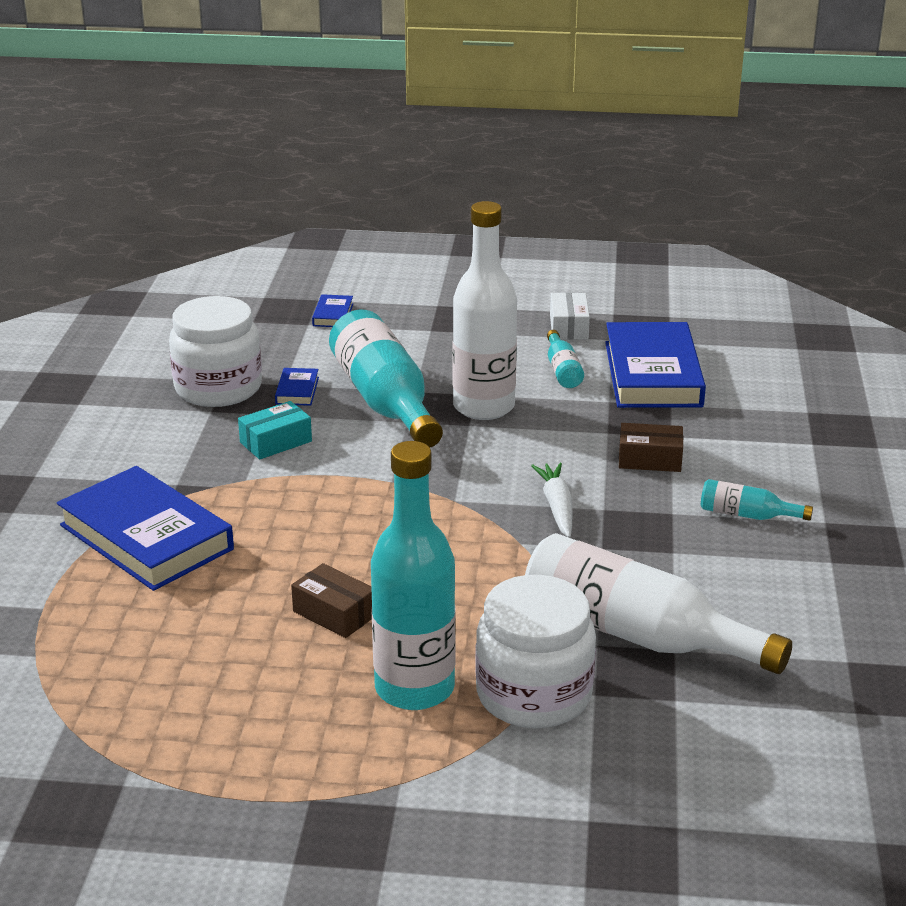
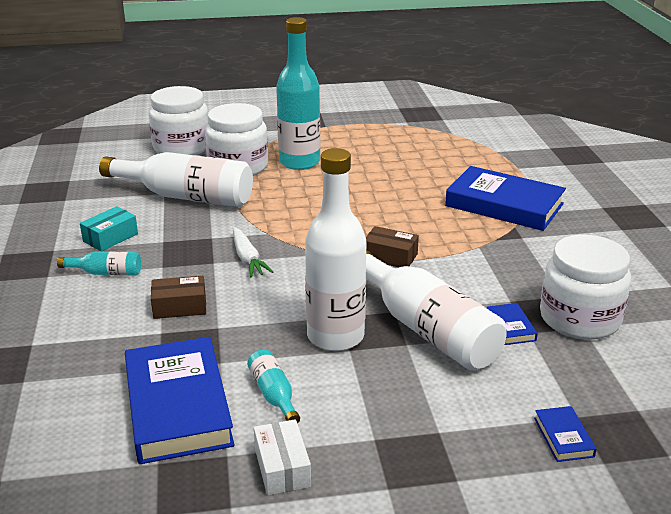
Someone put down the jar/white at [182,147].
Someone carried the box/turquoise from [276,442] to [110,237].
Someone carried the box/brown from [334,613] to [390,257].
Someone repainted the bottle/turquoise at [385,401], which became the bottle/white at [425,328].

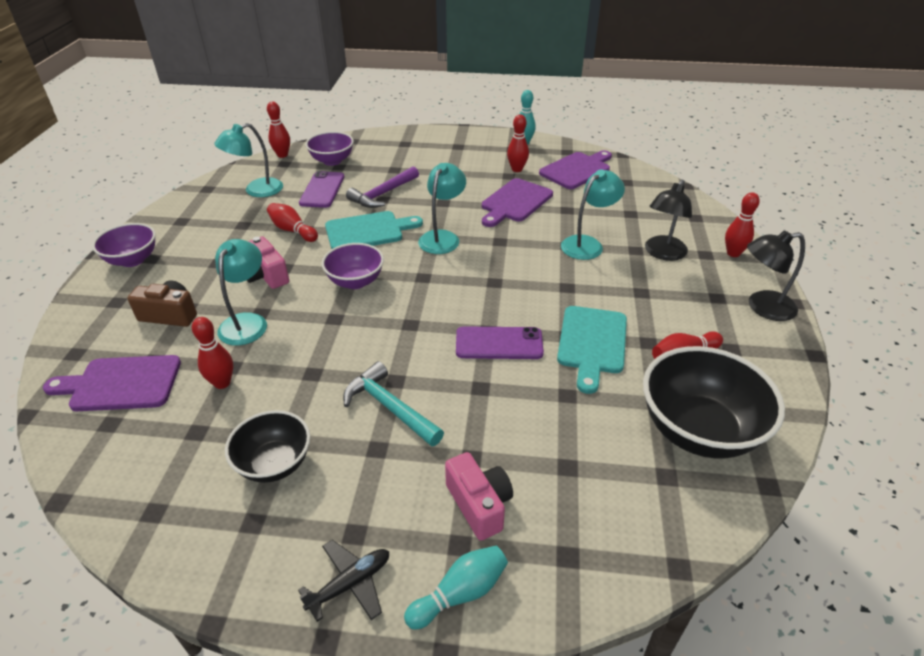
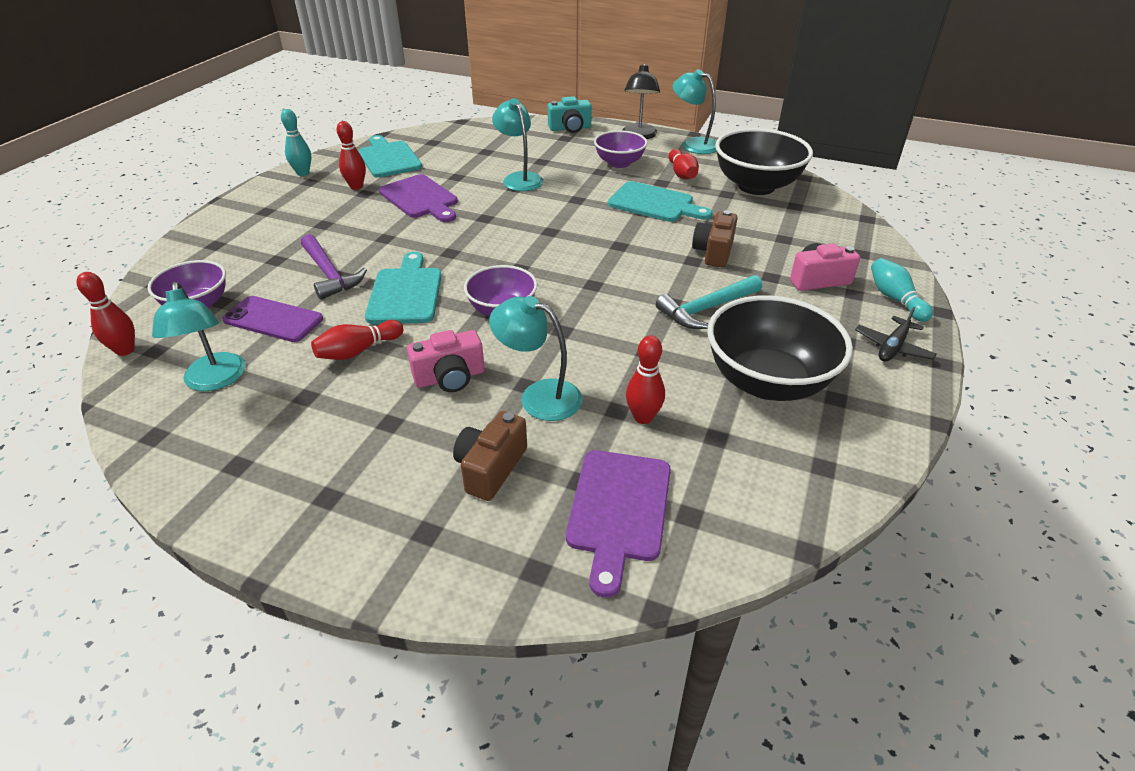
Someone took away the phone/purple at [499,343].
Someone took away the lamp/black at [662,253].
Someone put down the camera/brown at [714,252].
Someone carried the bowl/purple from [132,260] to [619,163].
Someone carried the lamp/turquoise from [442,237] to [693,144].
Someone swapped the bowling pin/red at [733,253] for the camera/turquoise at [570,128].
Someone repainted the cutting board/purple at [577,170], which became the cutting board/turquoise at [389,158].
Someone rotated the plane/black at [350,584] by 120 degrees counterclockwise.
Someone scaled the bowl/black at [274,464] by 1.66.

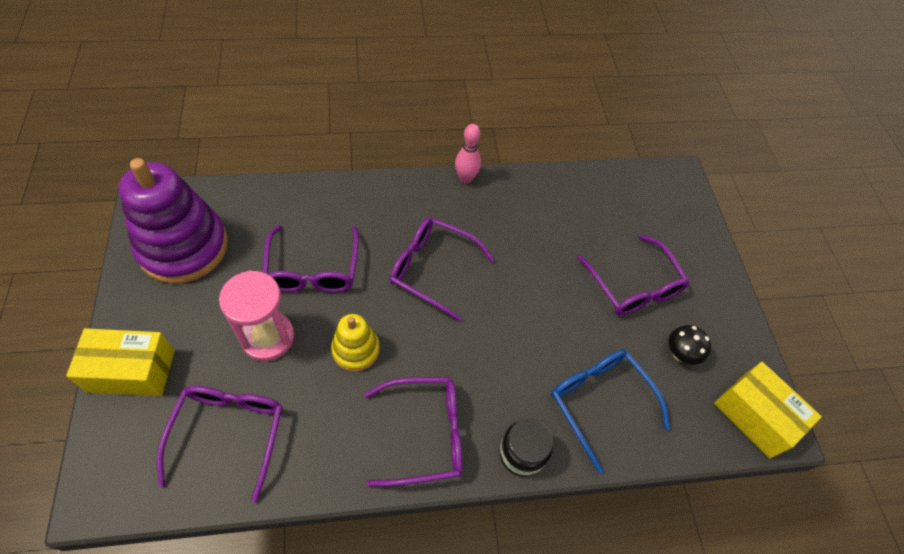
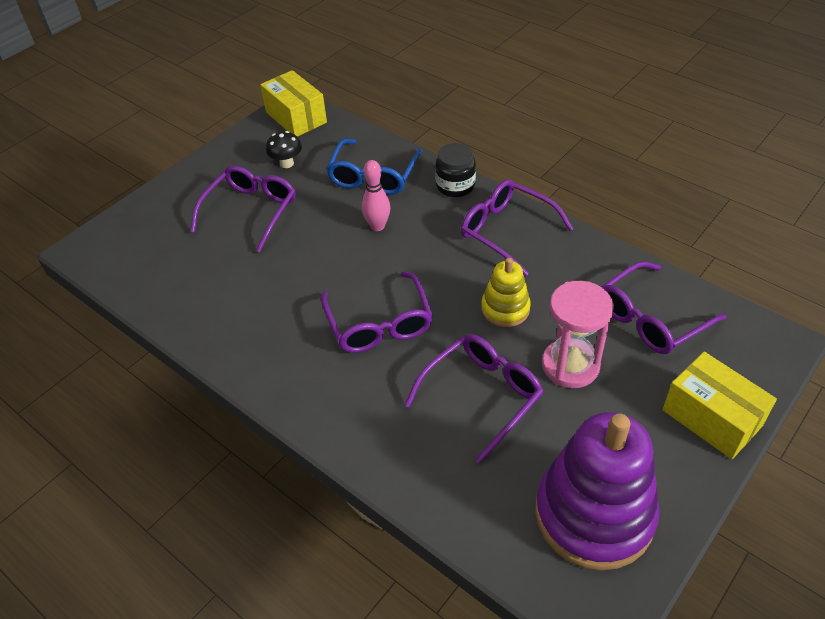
Someone carried the bowling pin/pink from [465,178] to [377,226].
Someone rotated the box/yellow at [754,416] by 45 degrees counterclockwise.

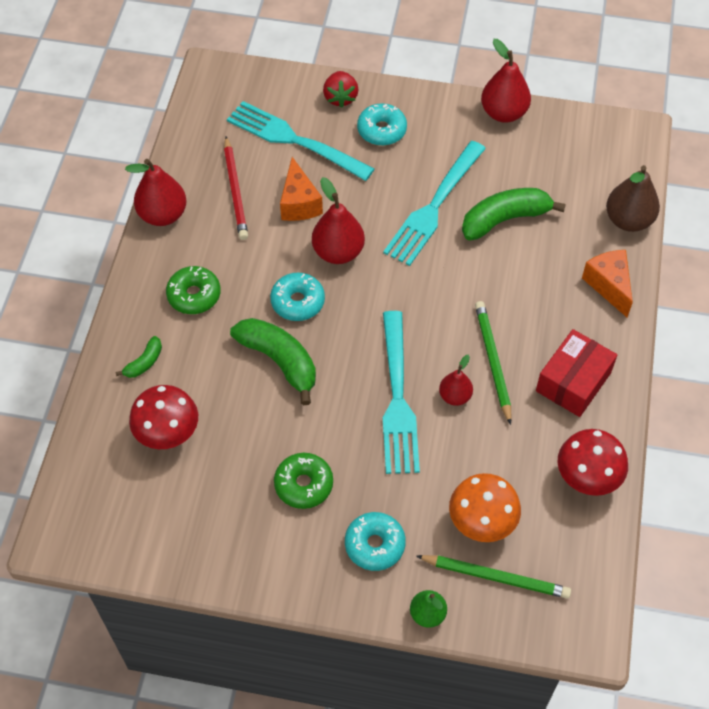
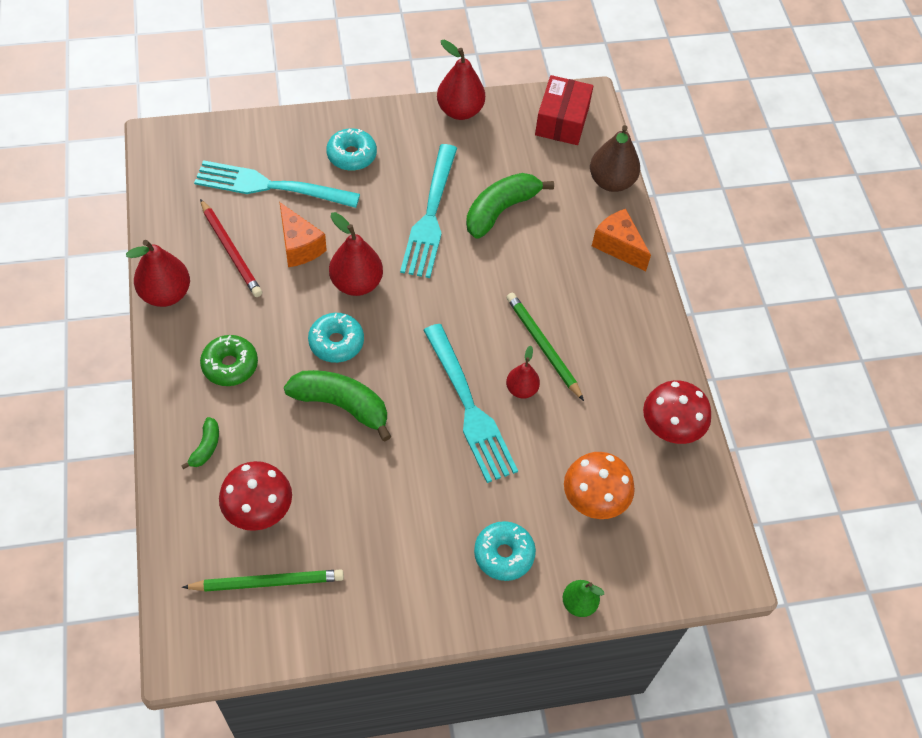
Someone took away the donut/green at [303,484].
Someone took away the strawberry/red at [340,98].
Someone carried the pencil/green from [495,577] to [267,582].
Someone carried the box/red from [573,382] to [562,121].

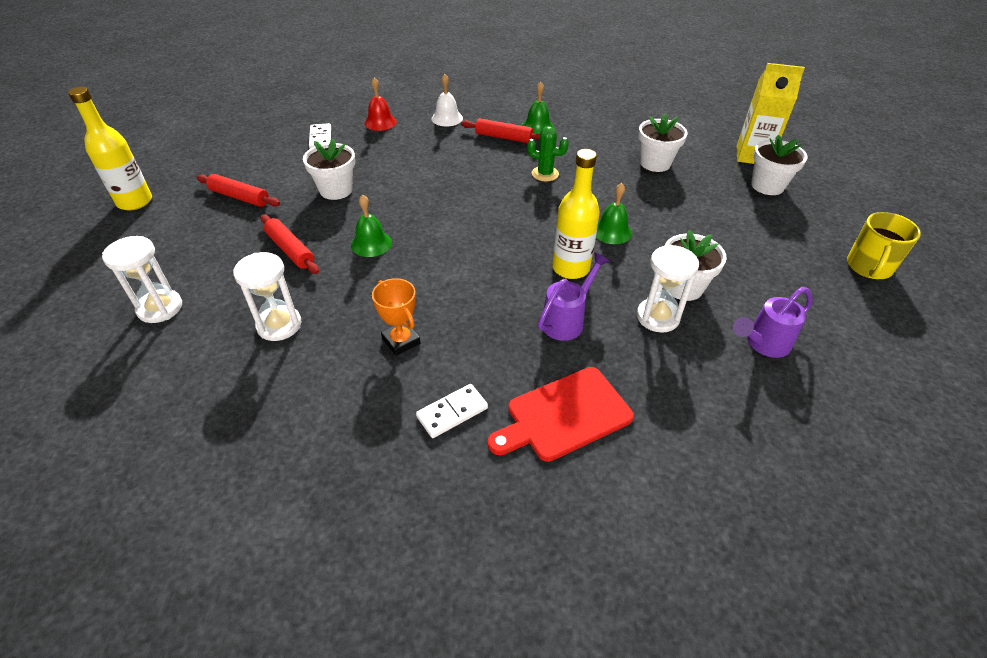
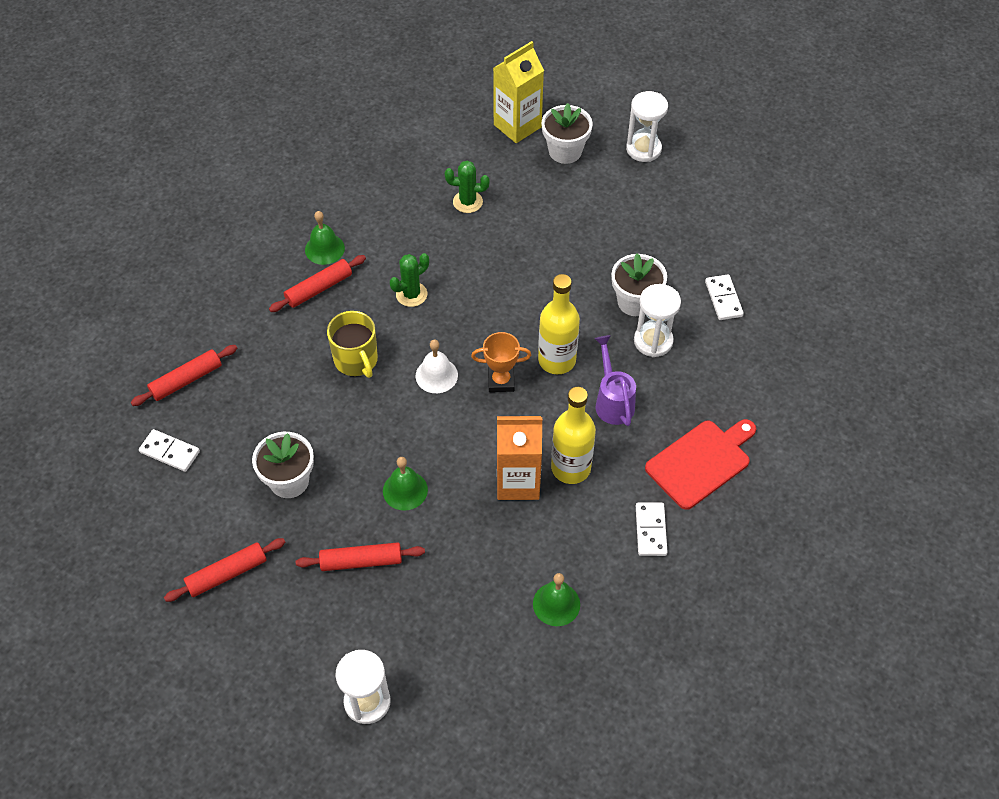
Someone put down the carton/orange at [518,482].
Someone carried the bottle/yellow from [135,202] to [571,468].
Someone carried the hourglass/white from [279,325] to [643,149].
Someone carried the trophy/orange from [401,341] to [501,381].
Someone carried the bell/white from [447,118] to [436,375].
Someone carried the bell/green from [612,231] to [556,604].
Someone carried the mug/yellow from [868,267] to [356,360].
Someone swapped the bell/red at [380,122] for the rolling pin/red at [186,380].
Someone swapped the flower pot/white at [655,163] for the cactus/green at [467,202].
Someone swapped the watering can/purple at [762,344] for the domino/white at [723,299].
Someone rotated the cutting board/red at [564,415] by 135 degrees counterclockwise.

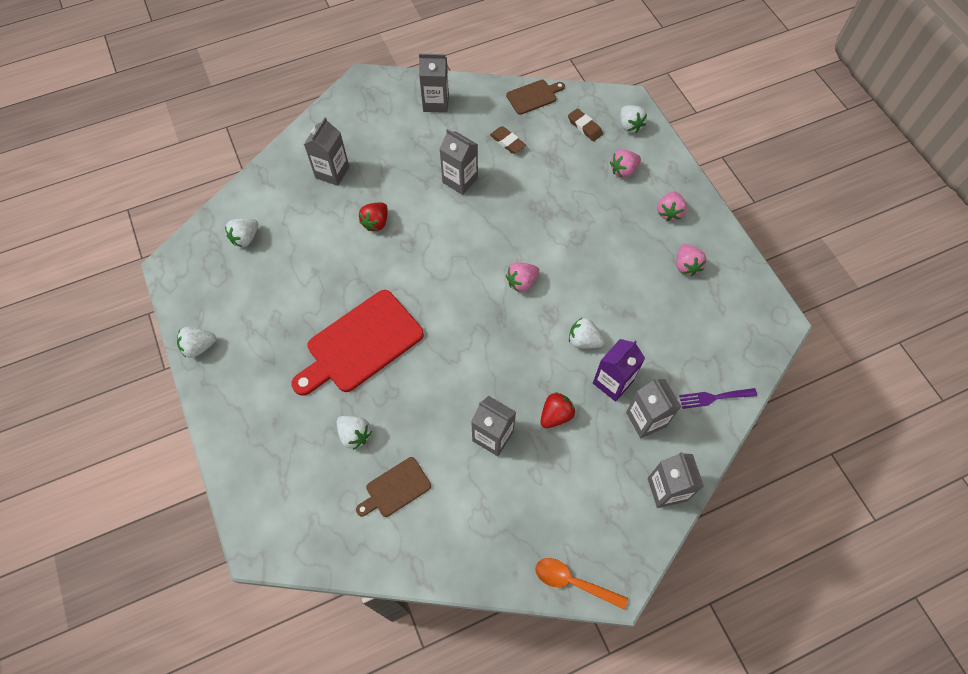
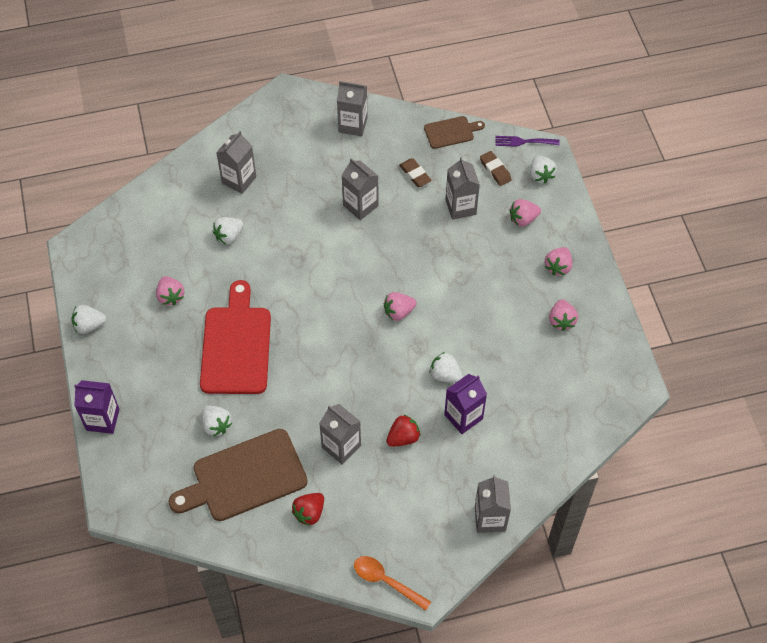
Someone put down the carton/purple at [103,419].
Someone put down the strawberry/pink at [170,296].
Someone carried the strawberry/white from [245,238] to [229,236].
Someone carried the strawberry/red from [376,223] to [309,513].
Someone carried the carton/grey from [646,419] to [460,207].
Someone carried the fork/purple from [714,397] to [523,142].
Someone rotated the cutting board/red at [360,344] by 120 degrees clockwise.
Someone scaled the cutting board/brown at [395,488] by 1.95.

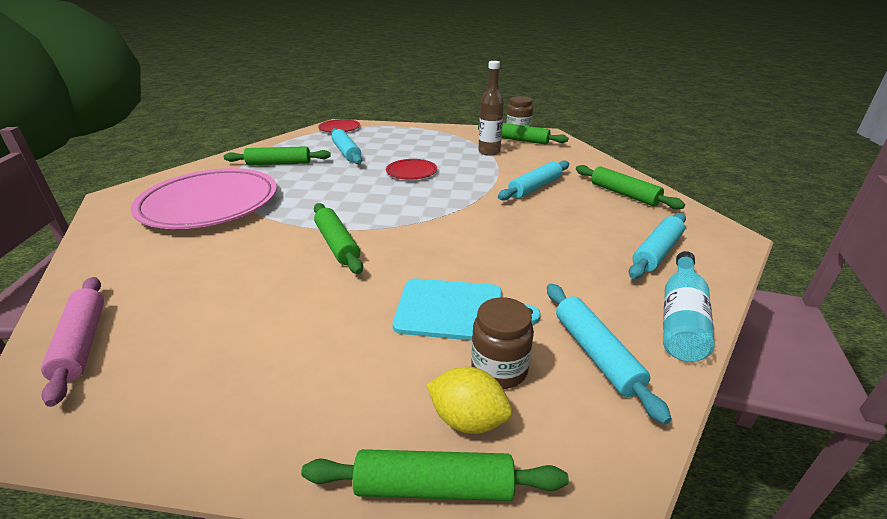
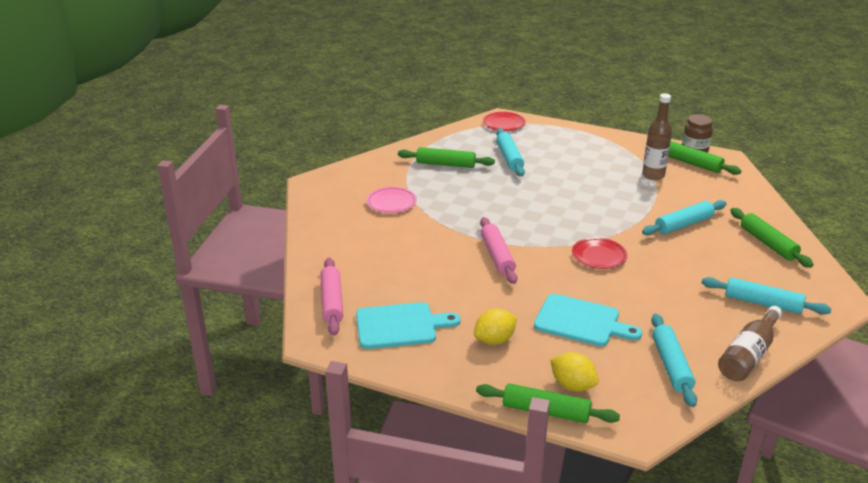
Someone took away the jar/brown at [499,369].
Someone put down the cutting board/turquoise at [400,326].
Someone put down the lemon/yellow at [494,340].
Someone carried the plate/red from [411,172] to [599,256].
Someone repainted the rolling pin/green at [337,244], which became the rolling pin/pink at [497,256].
Someone repainted the bottle/turquoise at [681,319], which became the bottle/brown at [748,355].
Someone rotated the rolling pin/turquoise at [656,252] by 60 degrees clockwise.
Someone scaled the plate/pink at [210,204] by 0.44.

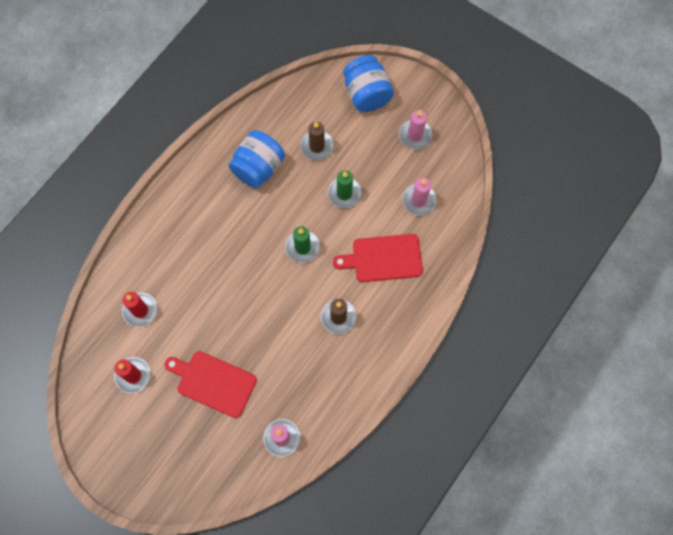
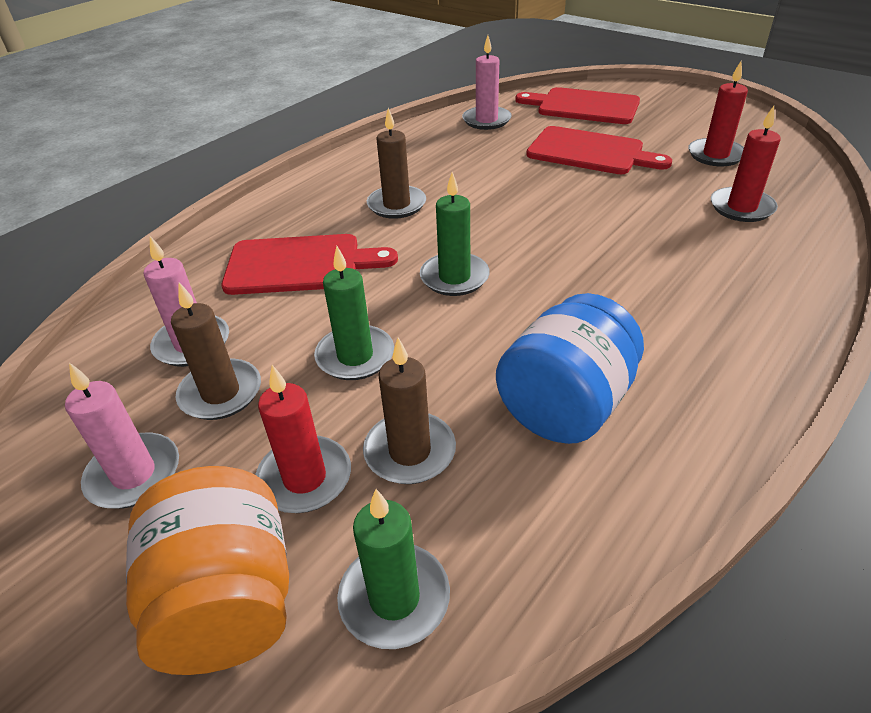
Someone put down the candle/brown at [221,393].
Someone put down the candle/red at [305,478].
Someone put down the candle/green at [394,598].
Someone put down the cutting board/red at [584,106].
Someone repainted the jar/blue at [367,94], which became the jar/orange at [228,601].

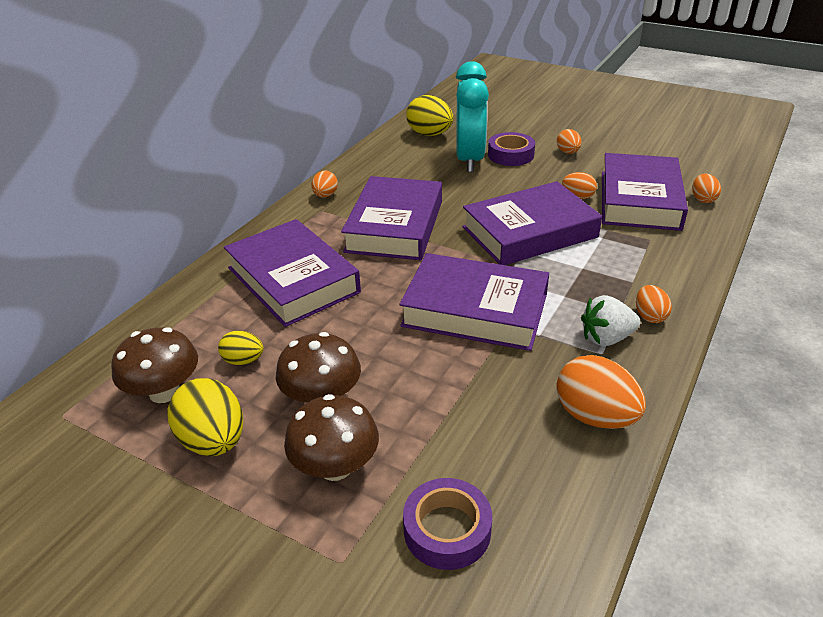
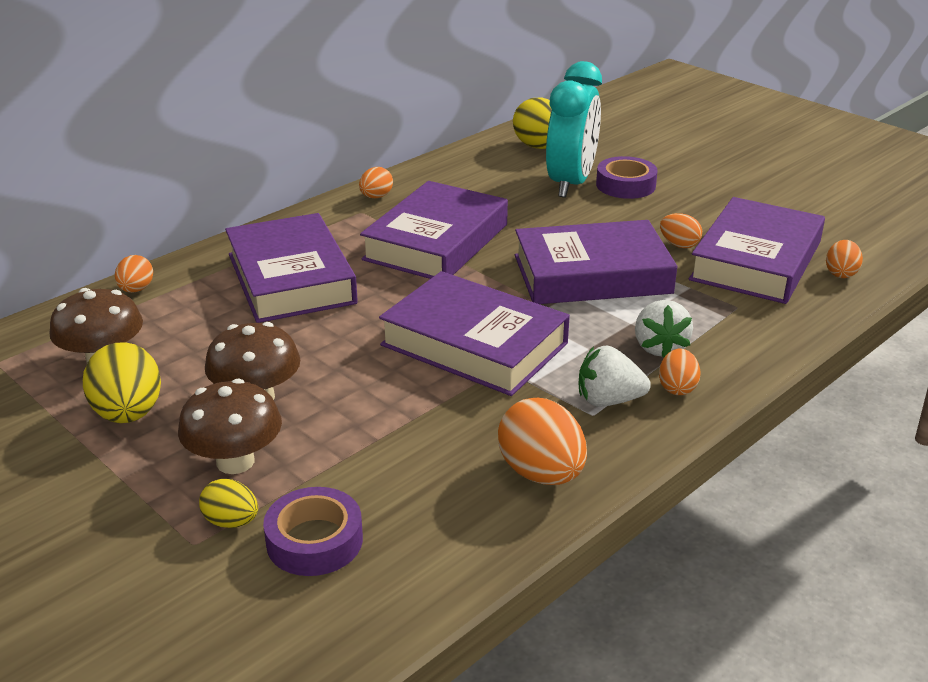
Someone put down the strawberry/white at [659,347].
Someone carried the egg/yellow from [243,360] to [231,521].
Someone carried the egg/orange from [568,152] to [136,289].

